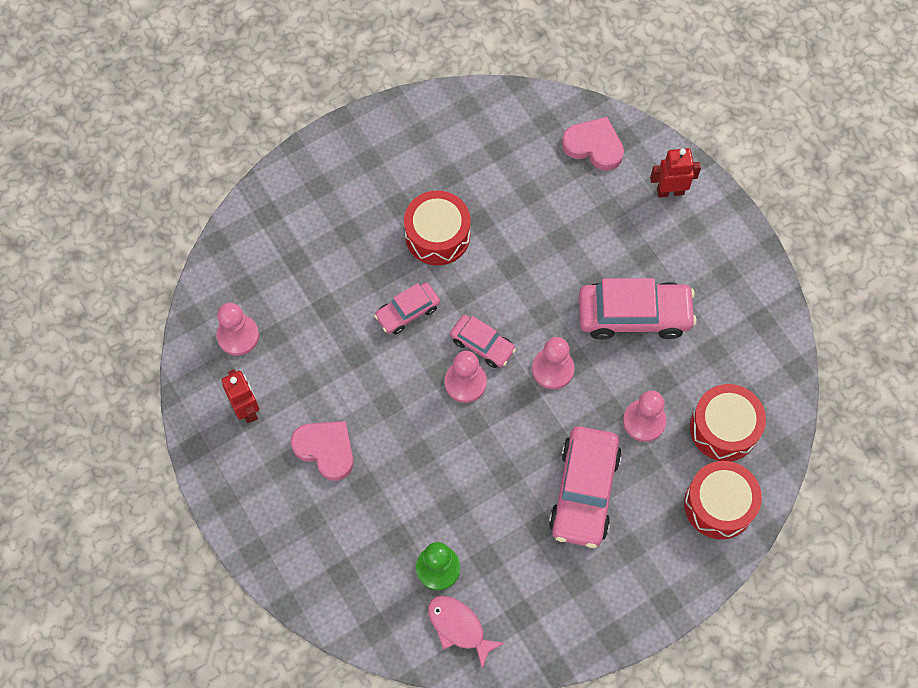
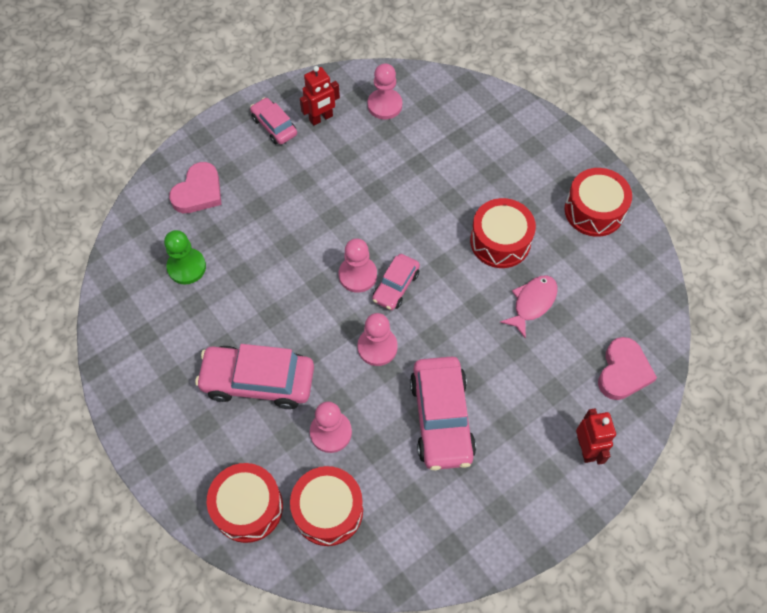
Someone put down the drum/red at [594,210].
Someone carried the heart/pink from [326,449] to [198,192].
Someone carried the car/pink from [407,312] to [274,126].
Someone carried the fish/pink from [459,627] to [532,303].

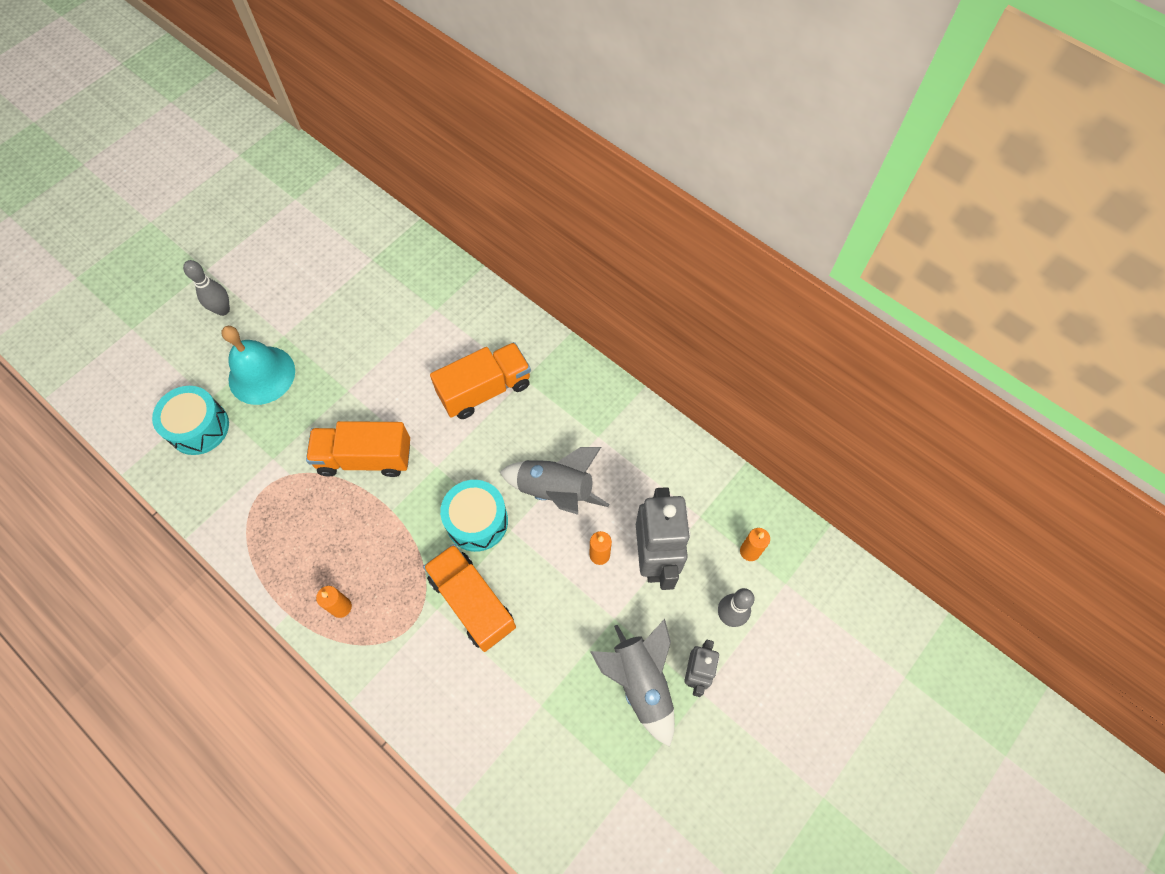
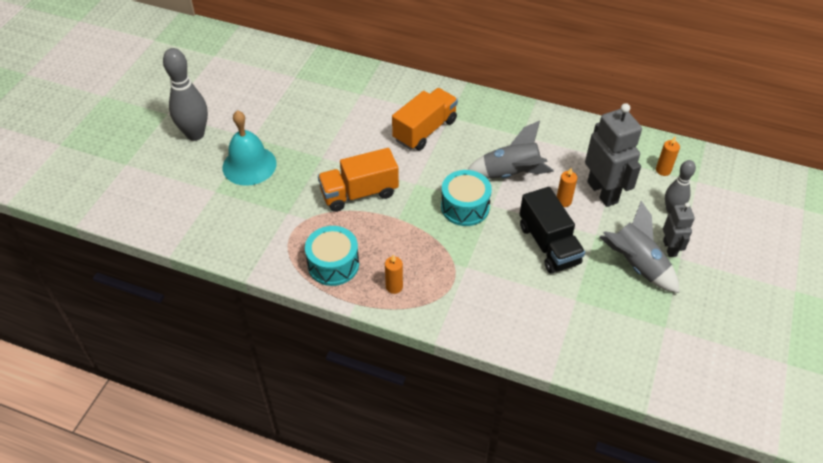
Someone took away the truck/orange at [472,602].
Someone put down the truck/black at [548,244].
Someone carried the drum/turquoise from [199,427] to [333,264].
Someone scaled the bowling pin/grey at [223,310] by 1.64.

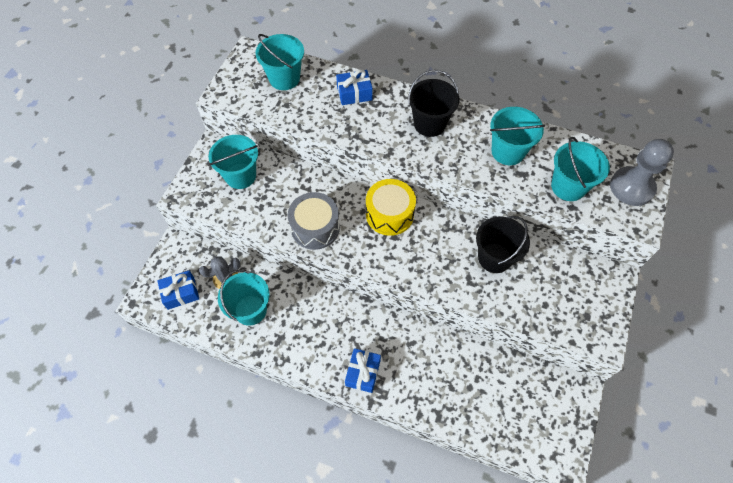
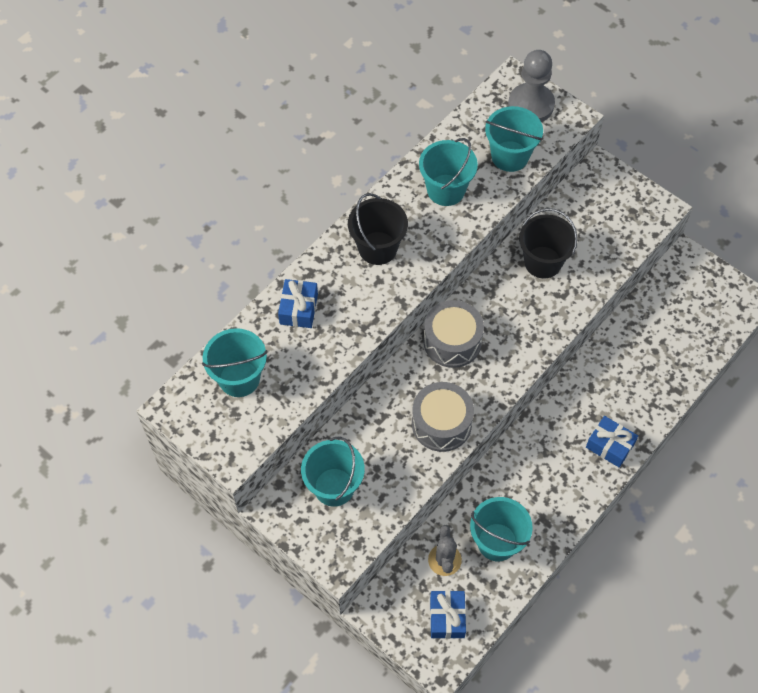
Someone repainted the drum/yellow at [389,214], which became the drum/grey at [452,341].

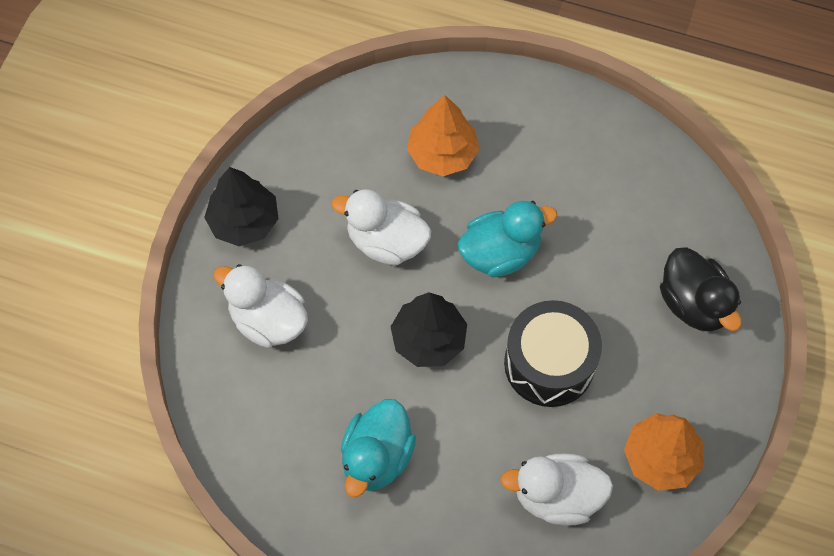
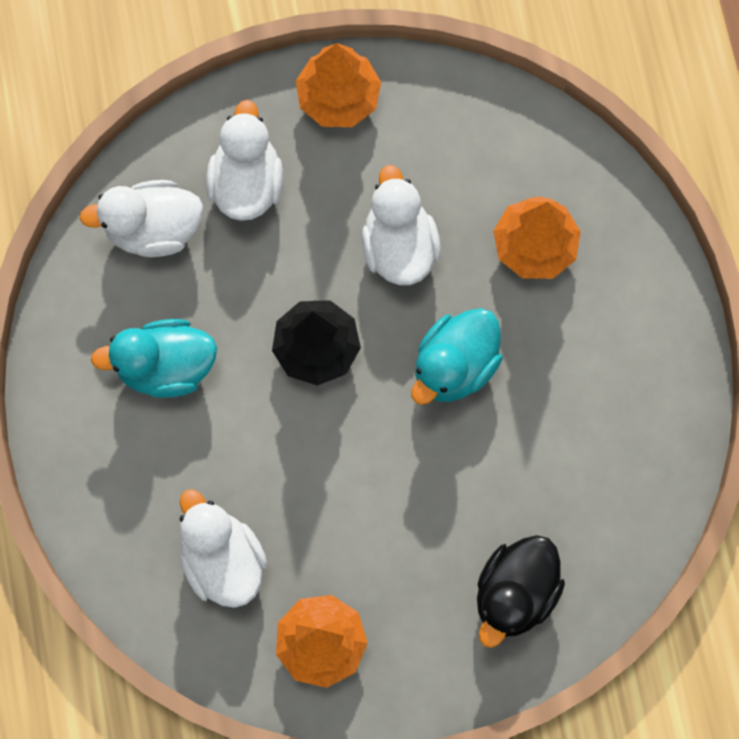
Someone took away the drum/black at [549,363].
Someone put down the duck/white at [153,229].
Someone repainted the tree/black at [244,221], which became the tree/orange at [338,97].
Someone rotated the duck/turquoise at [500,253] by 90 degrees clockwise.

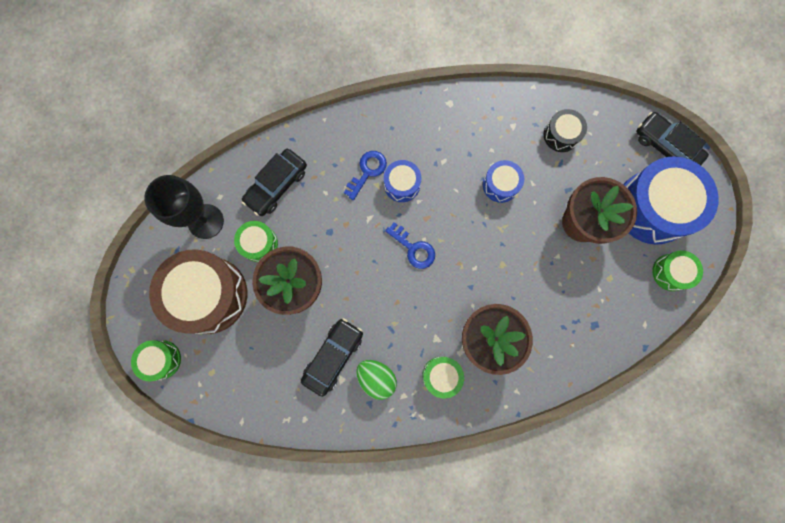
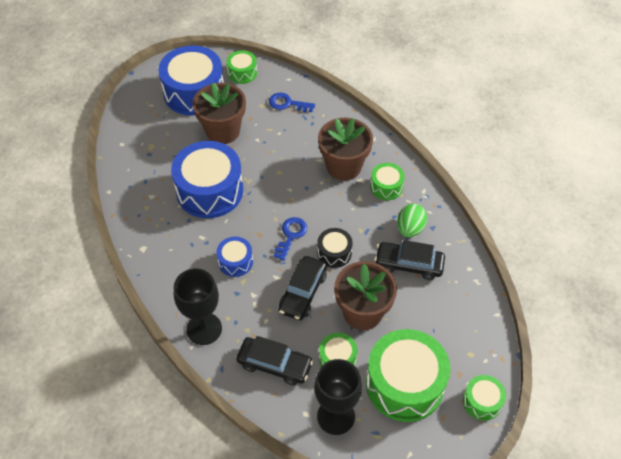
Someone put down the goblet/black at [204,329].
Someone carried the key/blue from [367,171] to [287,103].
Someone carried the drum/black from [561,135] to [334,253].
Someone carried the car/black from [665,147] to [303,293].
Someone repainted the drum/brown at [209,295], which became the drum/green at [404,384].
Someone scaled the drum/blue at [500,185] by 2.04.

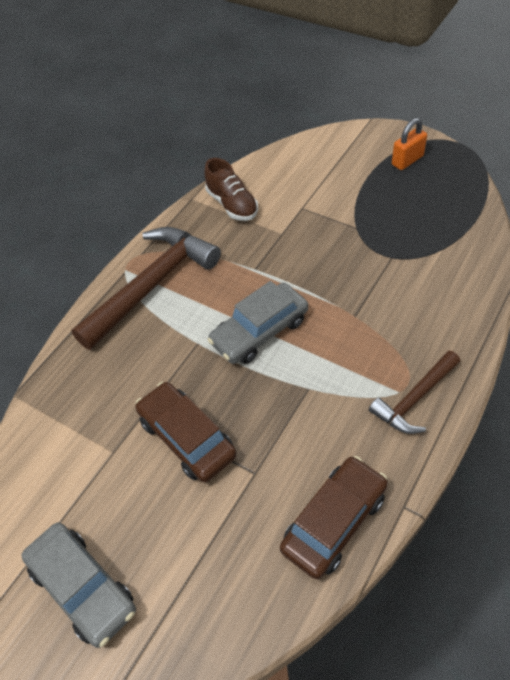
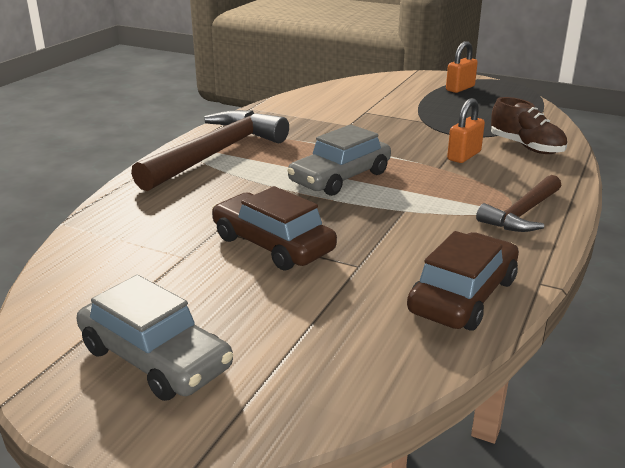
Someone put down the padlock/orange at [464,156].
Someone carried the shoe/brown from [232,204] to [526,147].

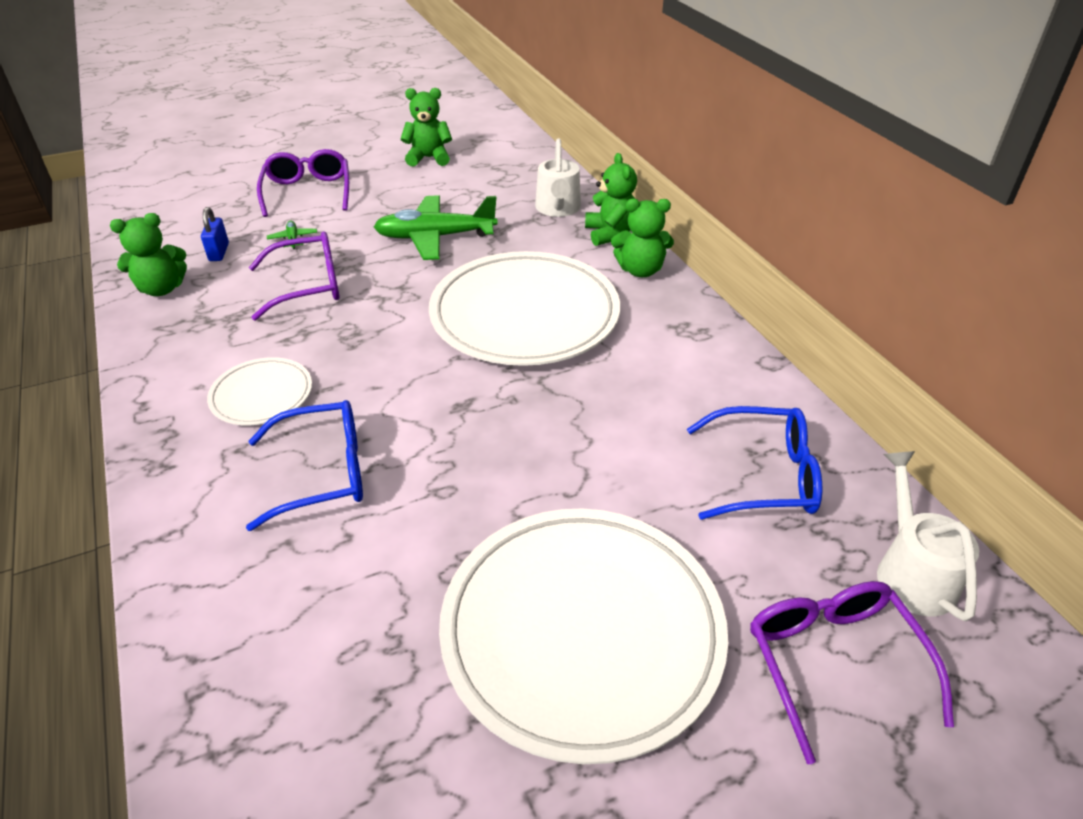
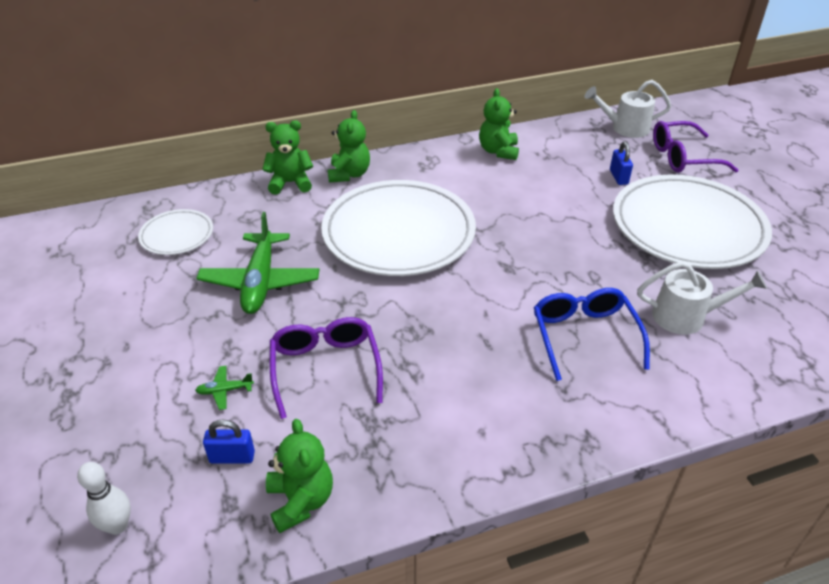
Someone took away the glasses/purple at [308,192].
Someone took away the glasses/blue at [764,476].
Someone put down the bowling pin/white at [117,526].
Someone put down the padlock/blue at [618,177].
Someone carried the plate/white from [262,395] to [177,235].
Someone carried the teddy bear/green from [429,158] to [498,151].
Someone carried the watering can/white from [558,209] to [687,316].

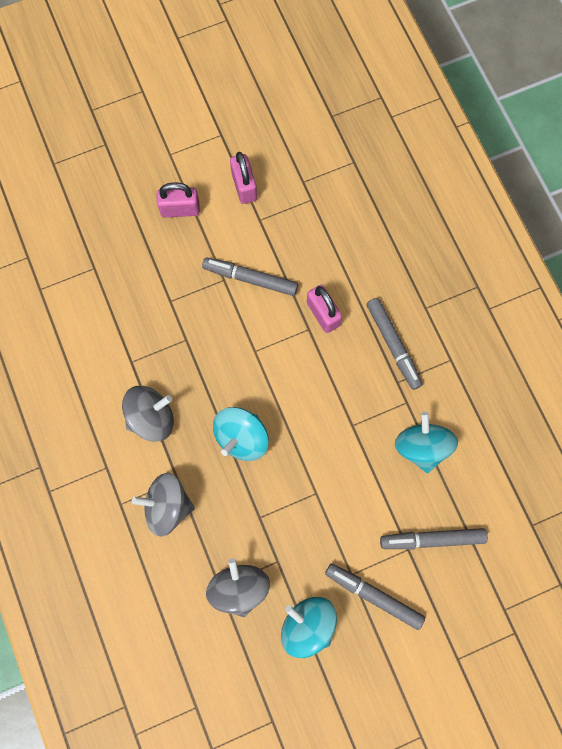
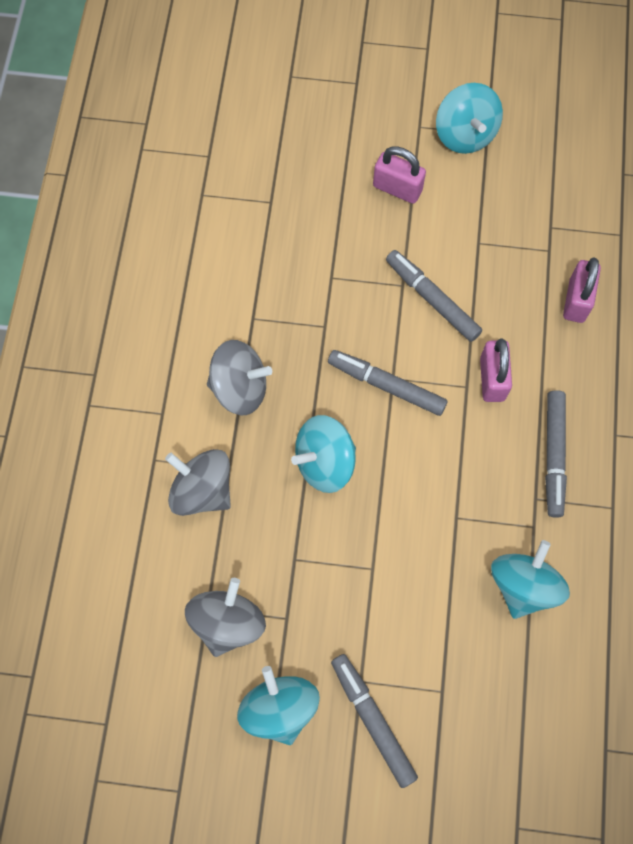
Someone put down the spinning top/turquoise at [465,134].
Someone carried the padlock/pink from [244,186] to [576,300].
Someone carried the marker/grey from [432,539] to [386,386].

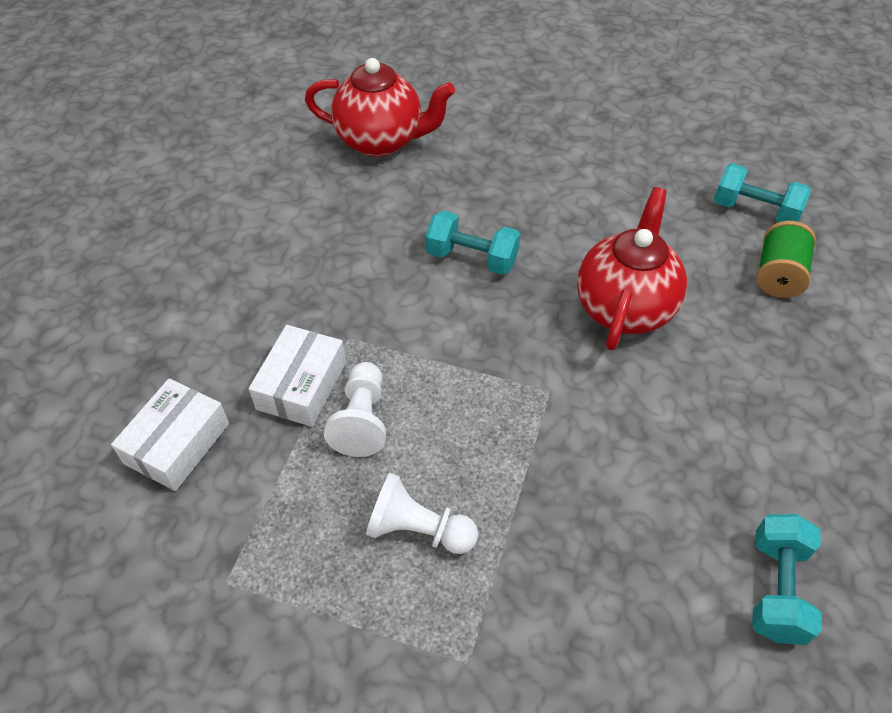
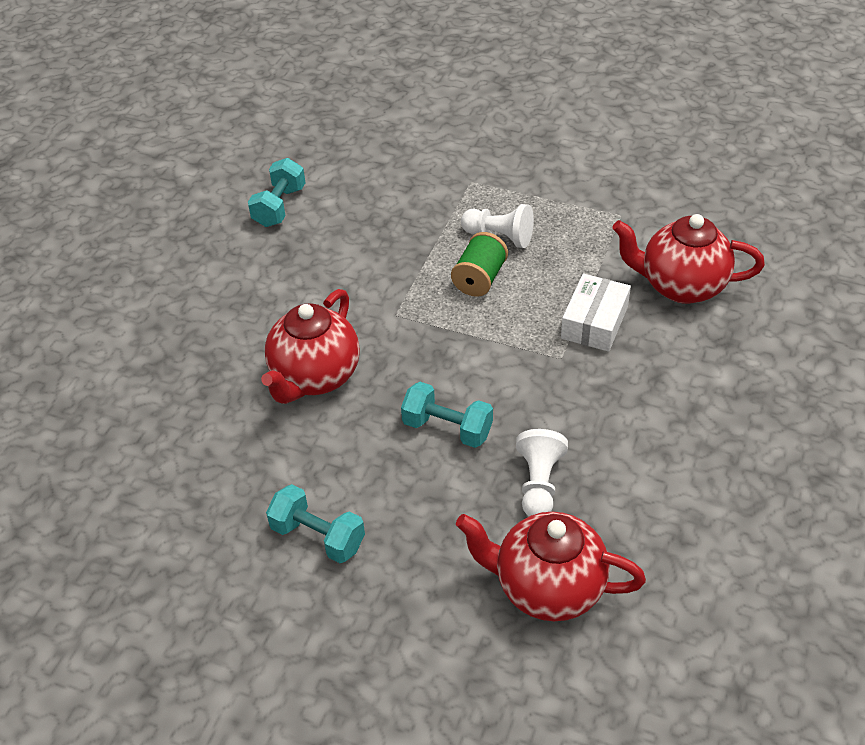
Someone carried the pawn/white from [362,420] to [538,484].
Someone carried the dumbbell/turquoise from [754,211] to [318,536].
Someone carried the spool/green from [778,275] to [479,279].
Someone swapped the box/white at [177,443] for the teapot/red at [681,286].

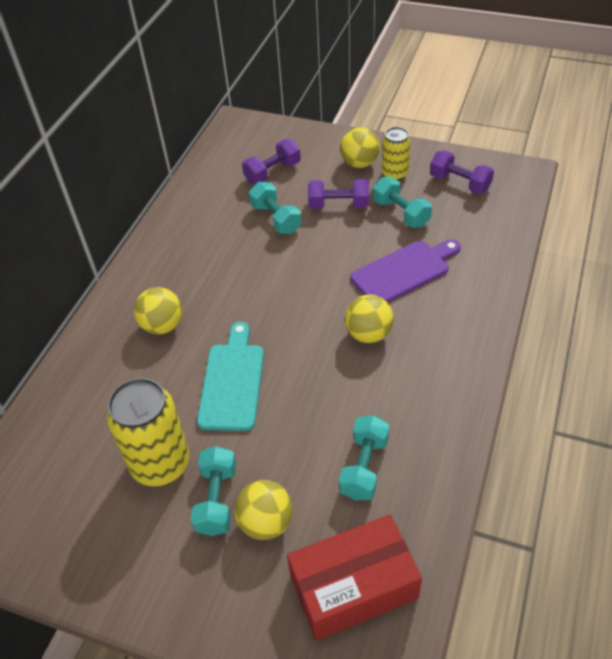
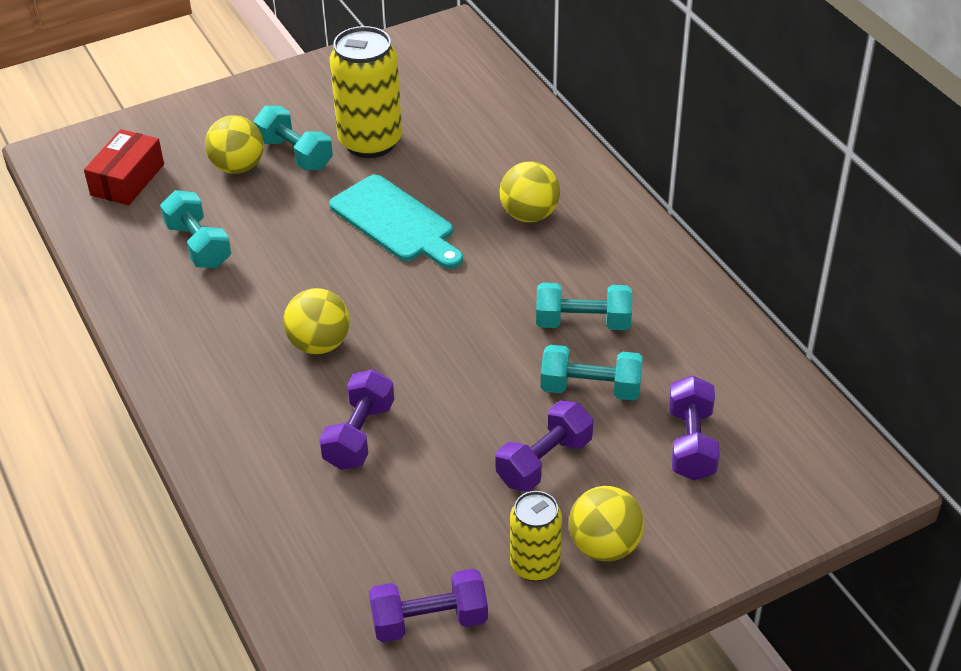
Someone carried the dumbbell/turquoise from [401,213] to [583,322].
Someone swapped the cutting board/purple at [404,271] for the dumbbell/purple at [359,435].
Someone scaled the box/red at [353,587] by 0.66.

